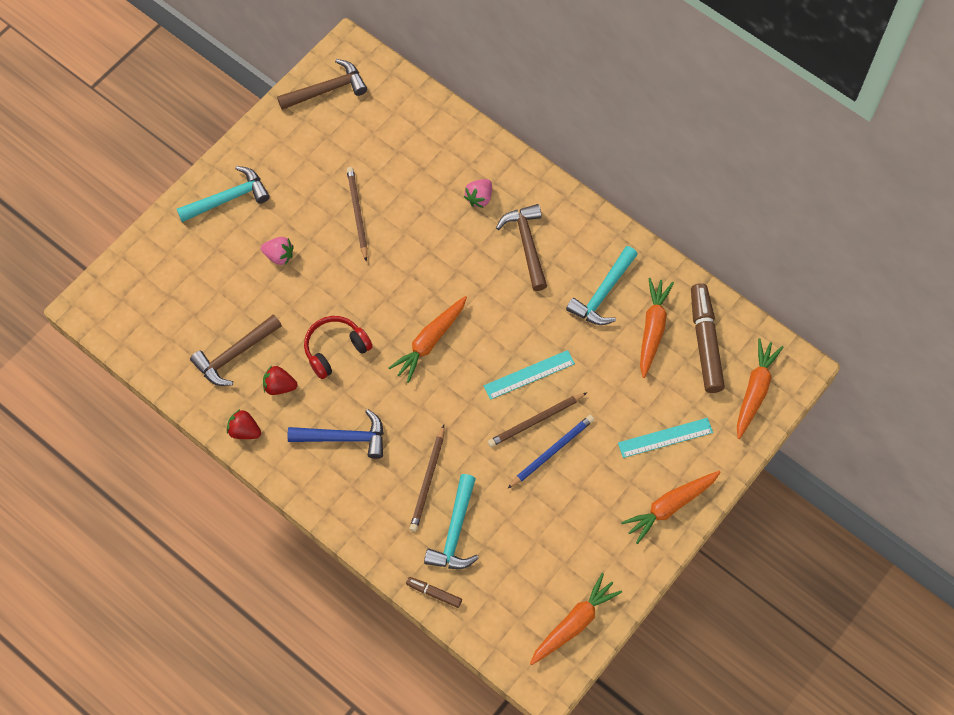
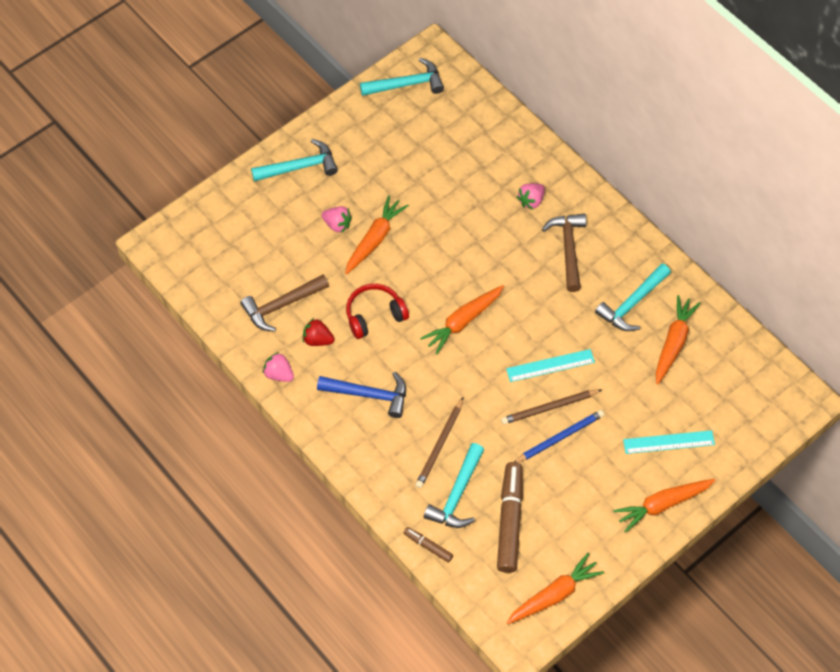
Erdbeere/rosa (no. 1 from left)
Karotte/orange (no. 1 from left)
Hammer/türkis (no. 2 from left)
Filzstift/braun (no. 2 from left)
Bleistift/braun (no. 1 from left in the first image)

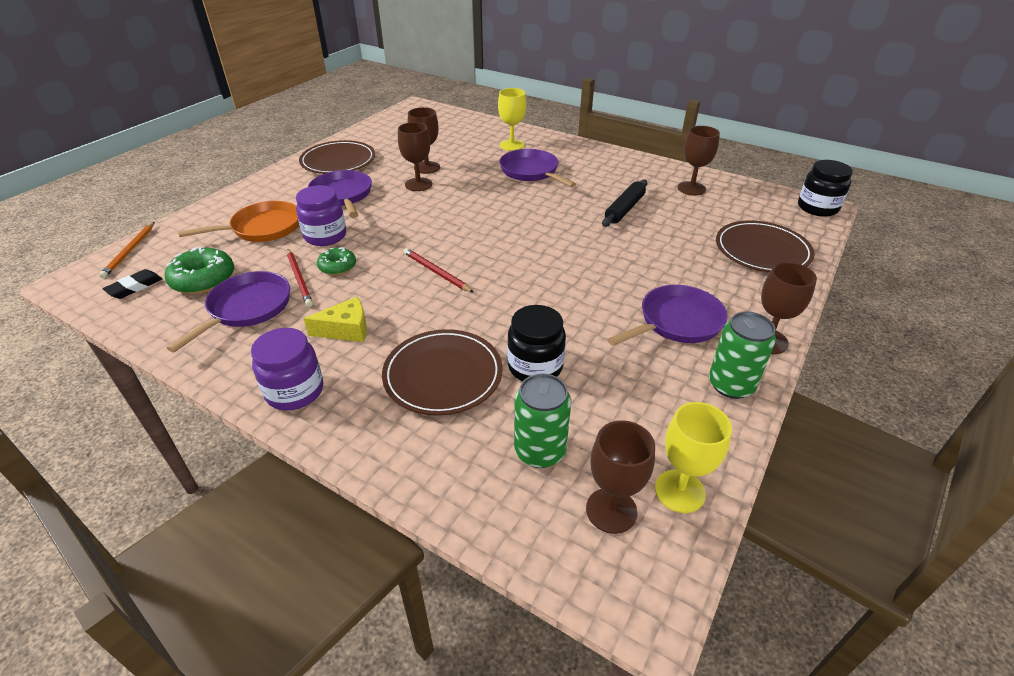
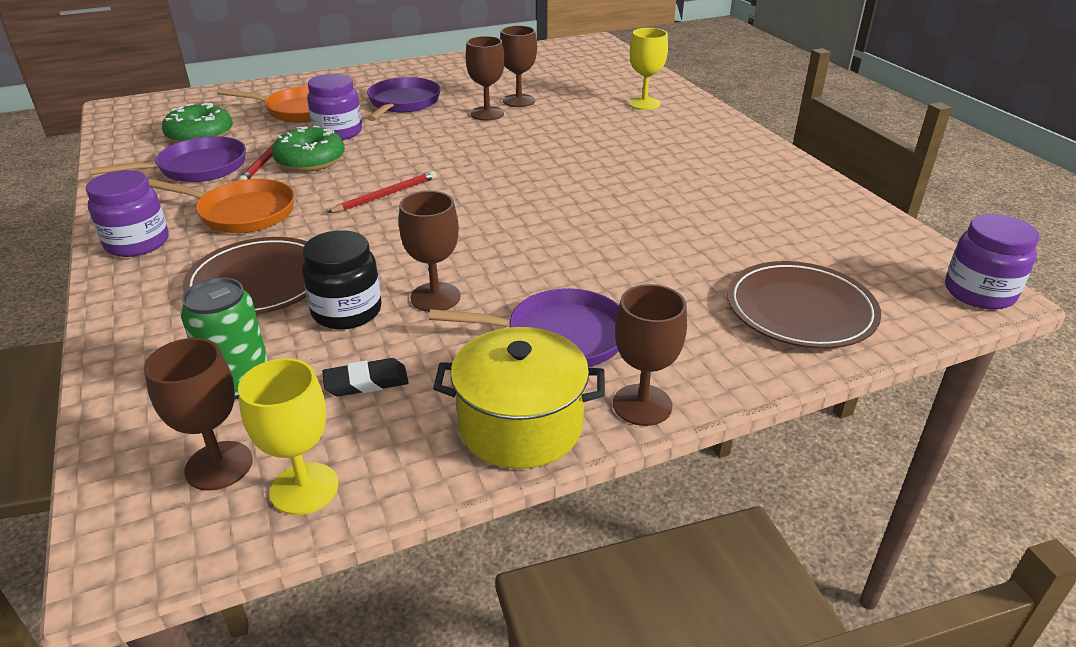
Pfanne/orange (no. 1 from left)
Donut/grün (no. 2 from left)
Radiergummi/schwarz
Bleistift/rot (no. 2 from left)
Kelch/braun (no. 2 from left)
Kochtopf/gelb
Einmachglas/lila (no. 3 from left)
Bleistift/orange
Teller/braun (no. 1 from left in the first image)
Pfanne/lila (no. 3 from left in the first image)
Nudelholz/schwarz

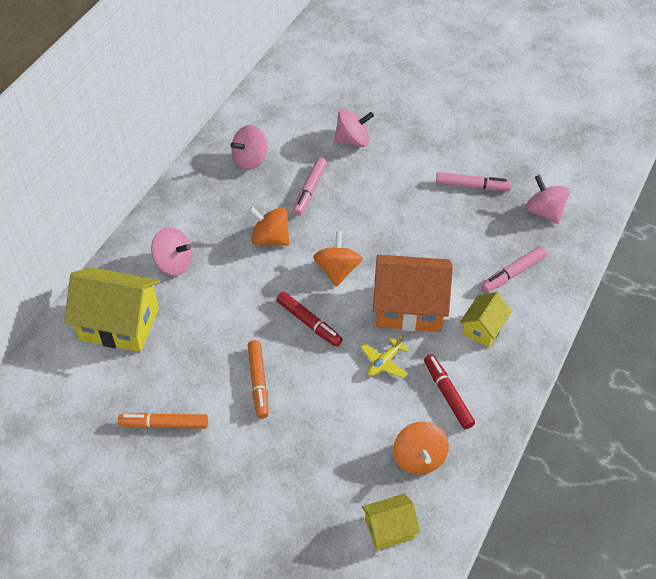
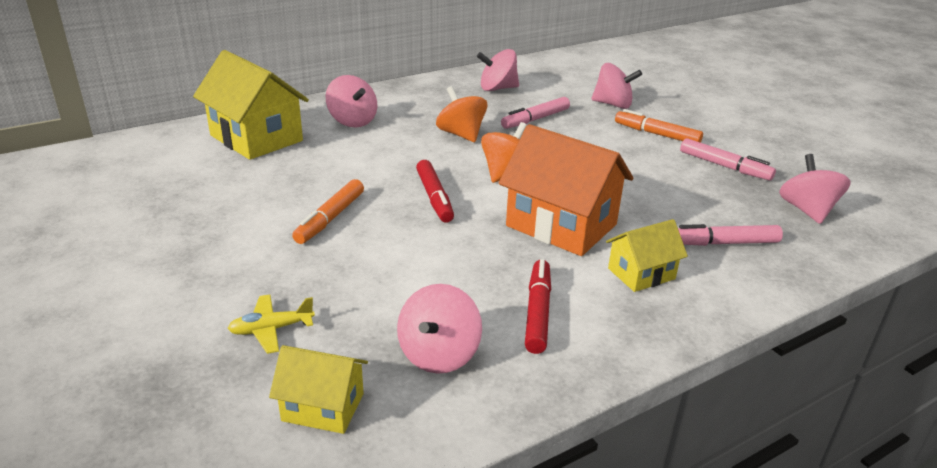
Flugzeug/gelb
Kreisel/rosa (no. 2 from left)
Filzstift/orange (no. 2 from left)

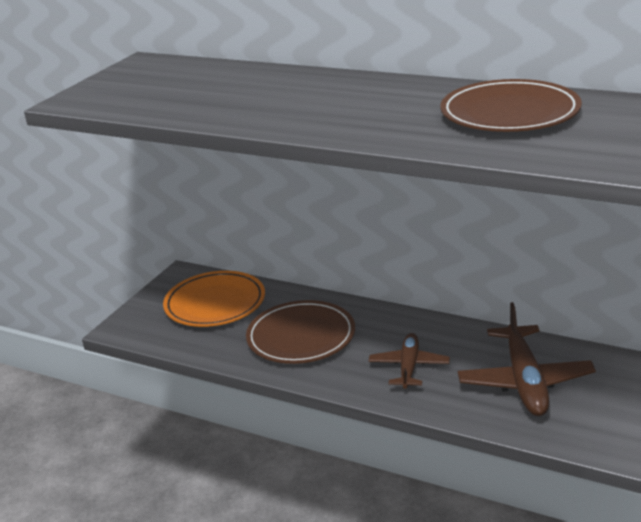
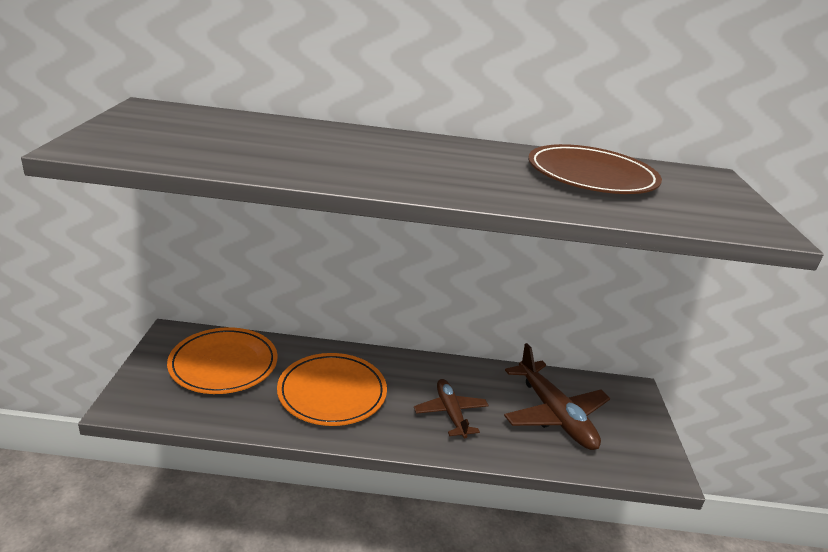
Teller/orange (no. 2 from left)

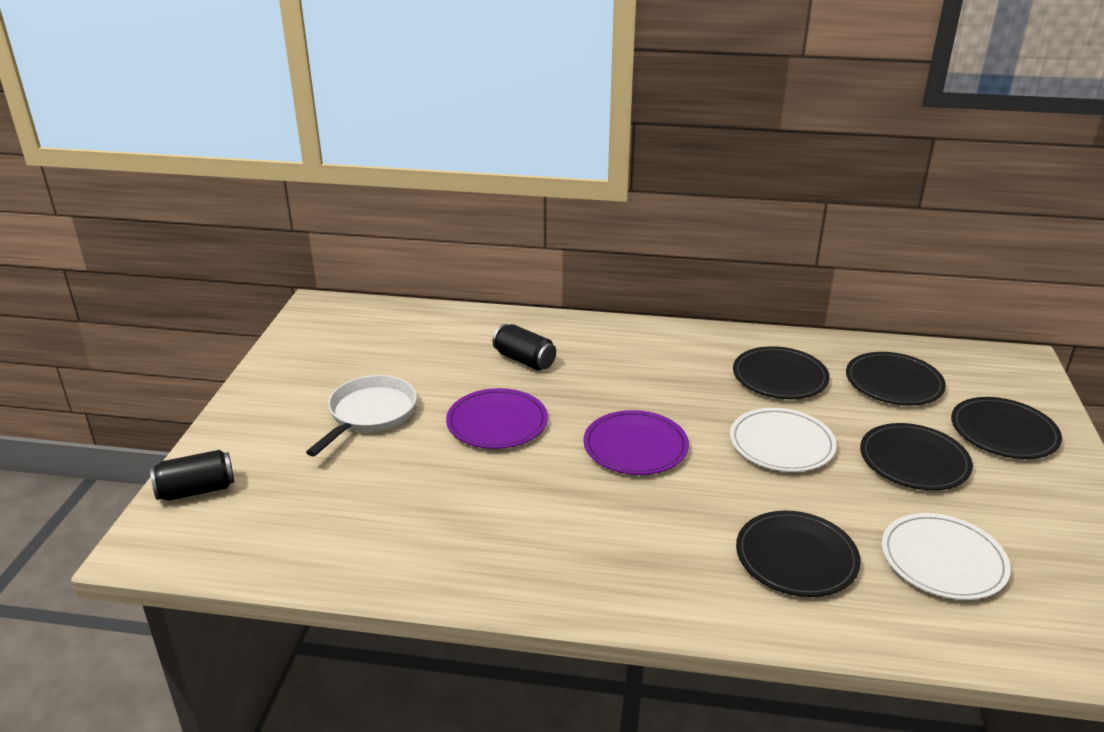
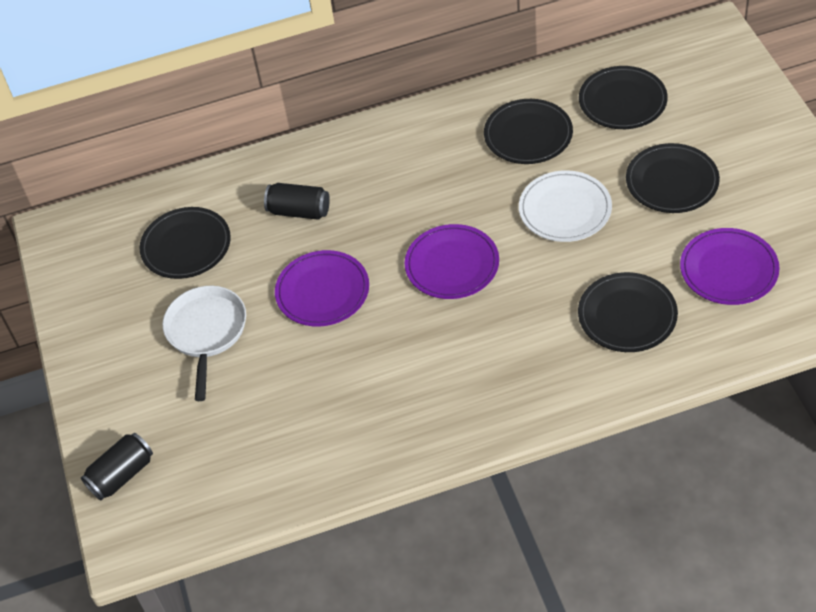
Teller/schwarz (no. 1 from left)
Teller/lila (no. 3 from left)

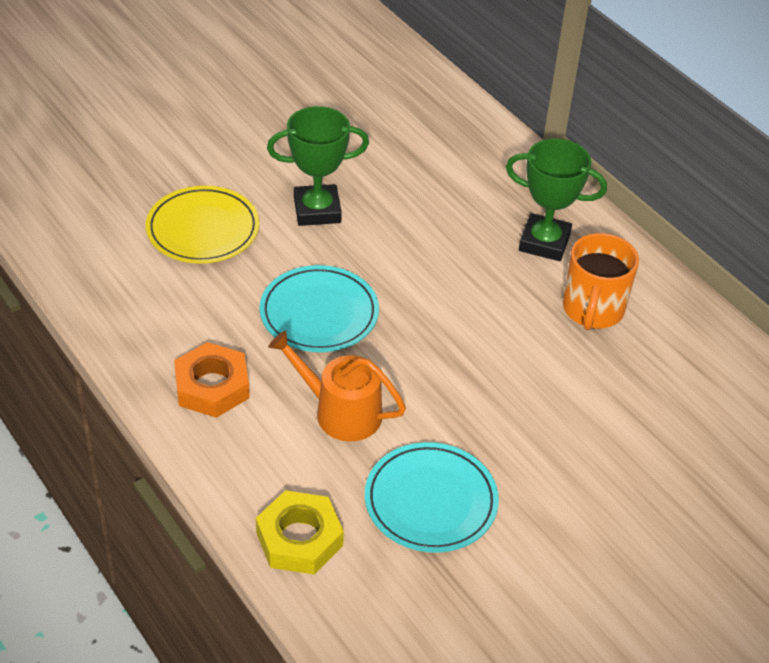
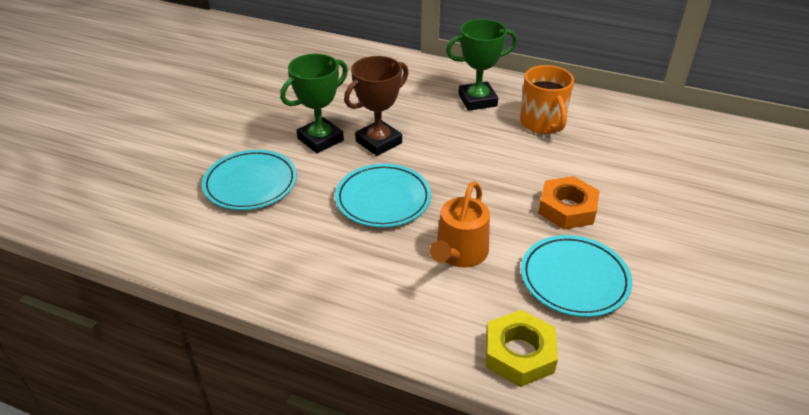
Teller/türkis (no. 1 from left)
Pokal/braun
Gießkanne/orange
Sechskantmutter/orange

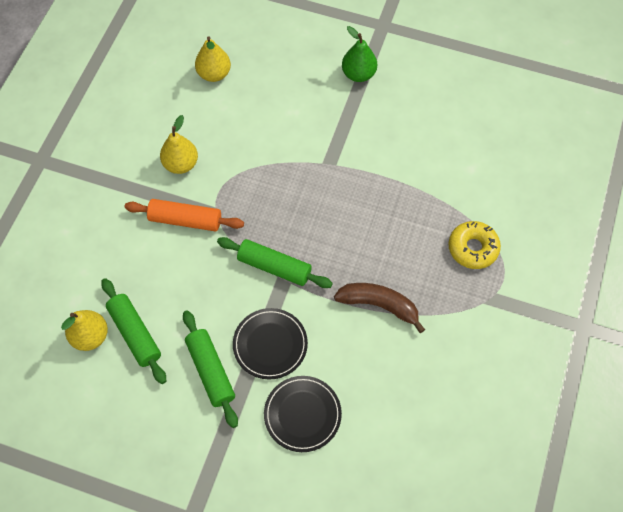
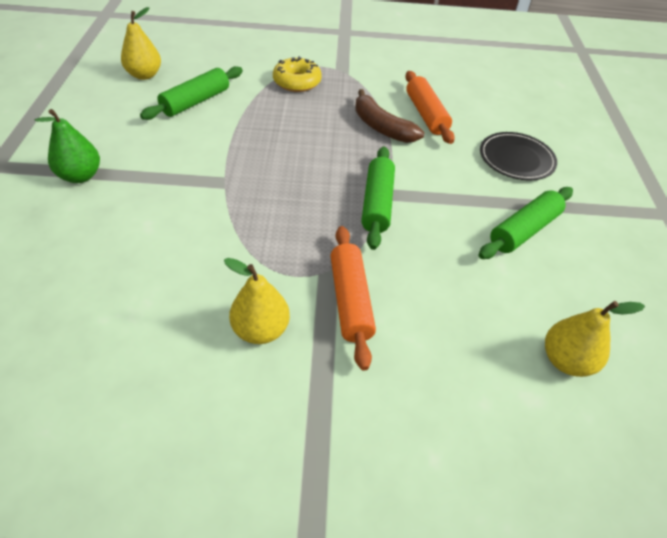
Birne/gelb (no. 1 from left)
Nudelholz/grün (no. 1 from left)
Banane/braun
Nudelholz/orange (no. 2 from left)
Teller/schwarz (no. 1 from left in the first image)

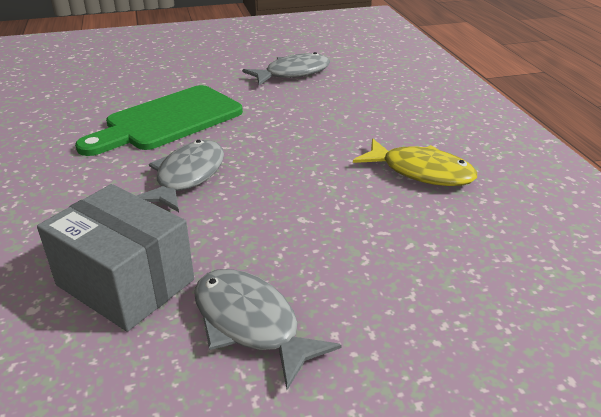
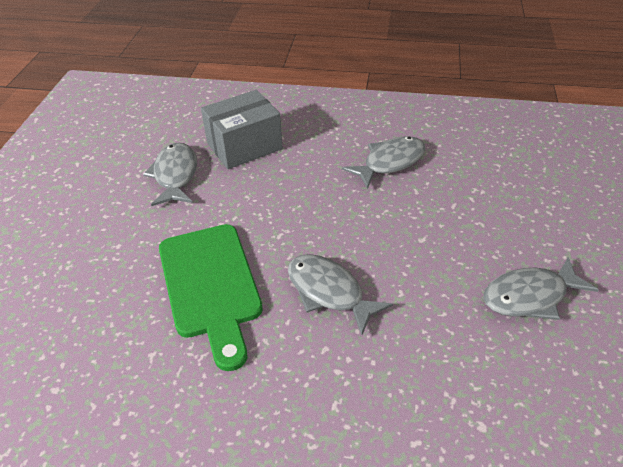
Schachtel/grau
Fisch/grau (no. 3 from left)

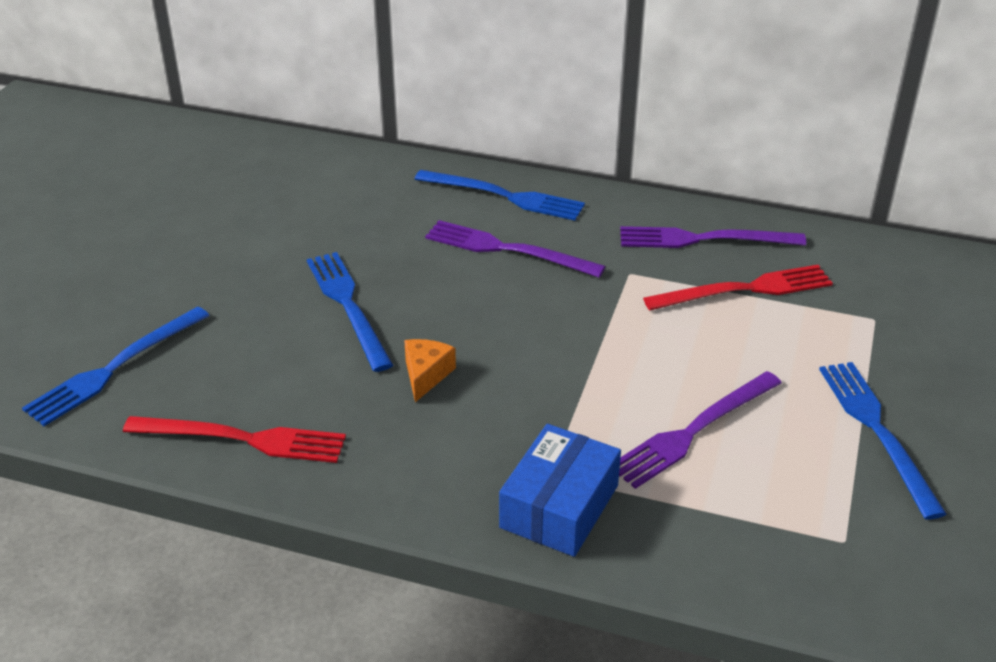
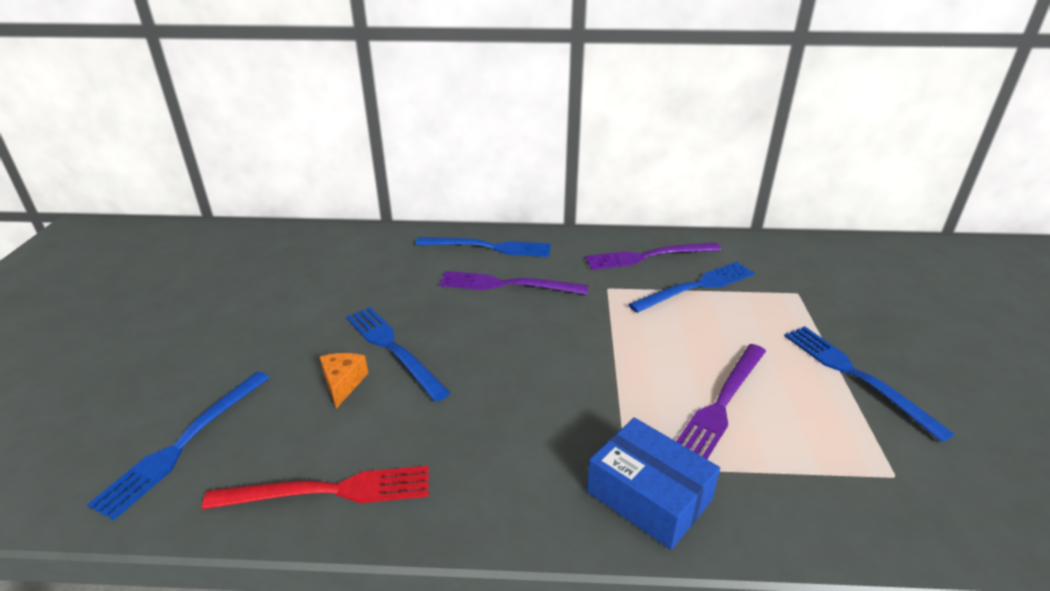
Käse/orange
Schachtel/blau
Gabel/blau (no. 4 from left)

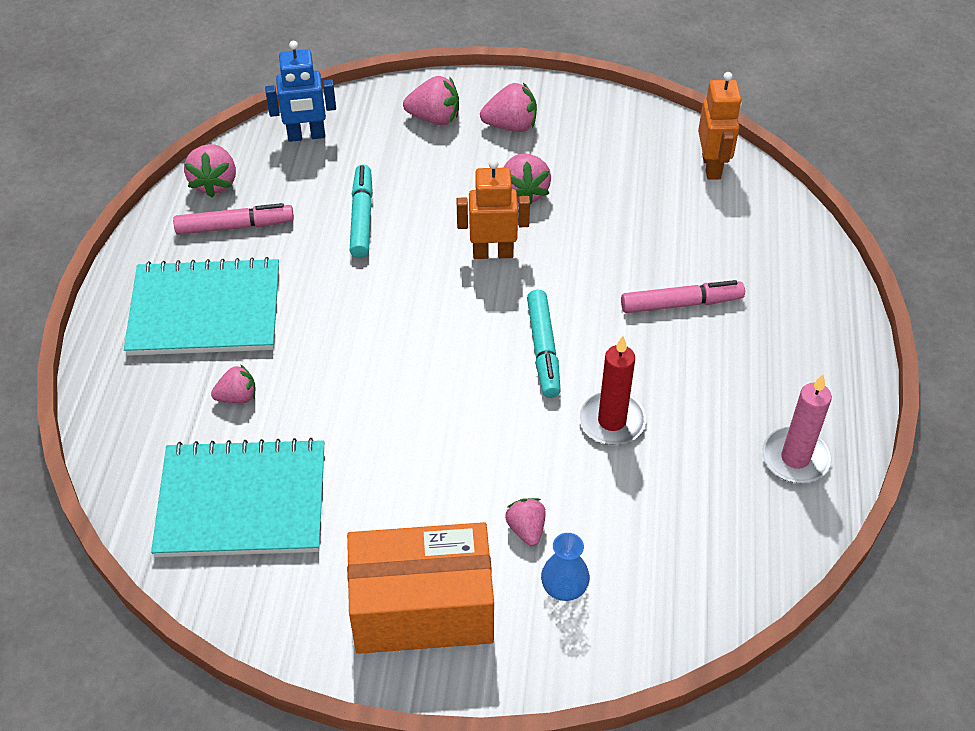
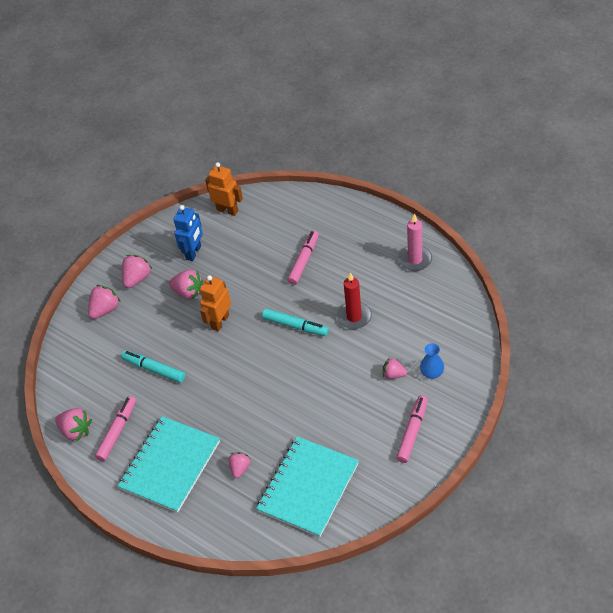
Roboter/blau
Filzstift/rosa (no. 3 from left)

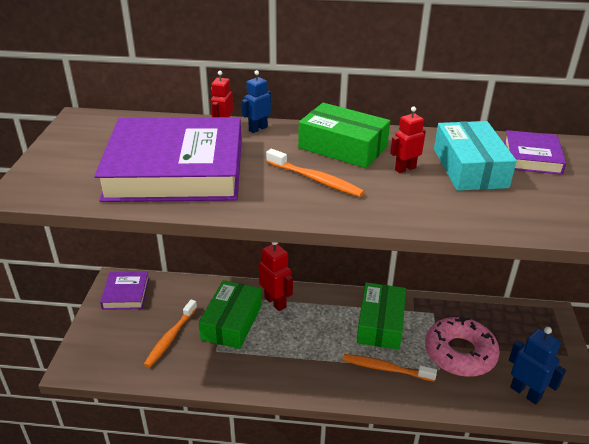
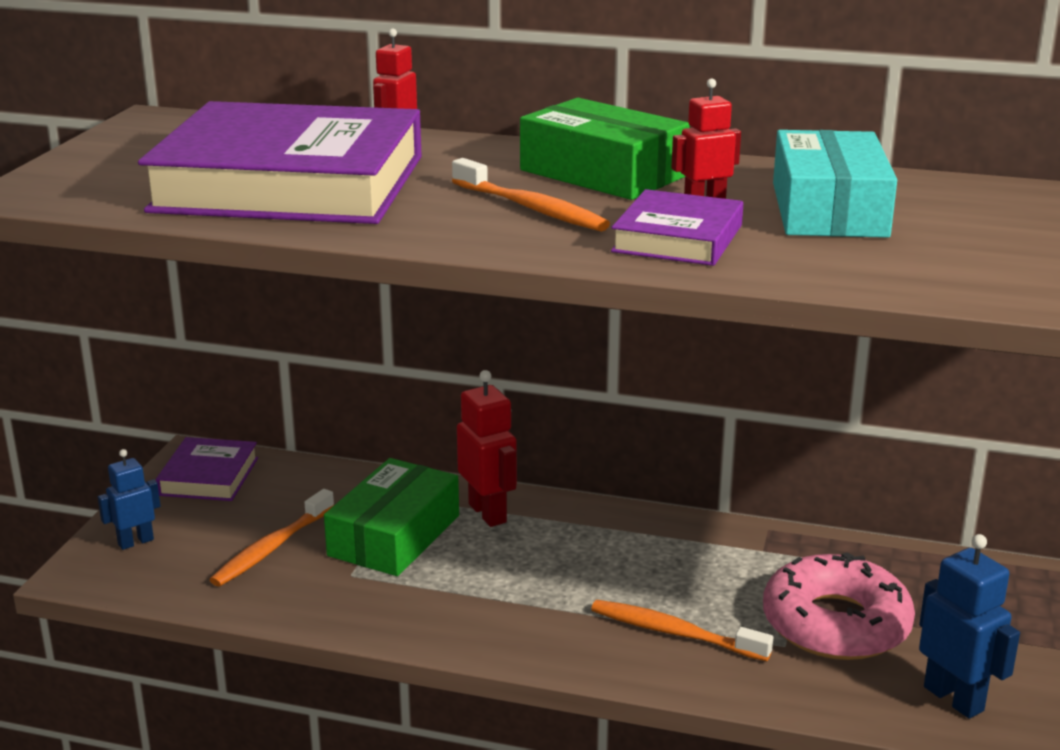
Roboter/blau (no. 1 from left)
Buch/lila (no. 3 from left)
Schachtel/grün (no. 3 from left in the first image)

